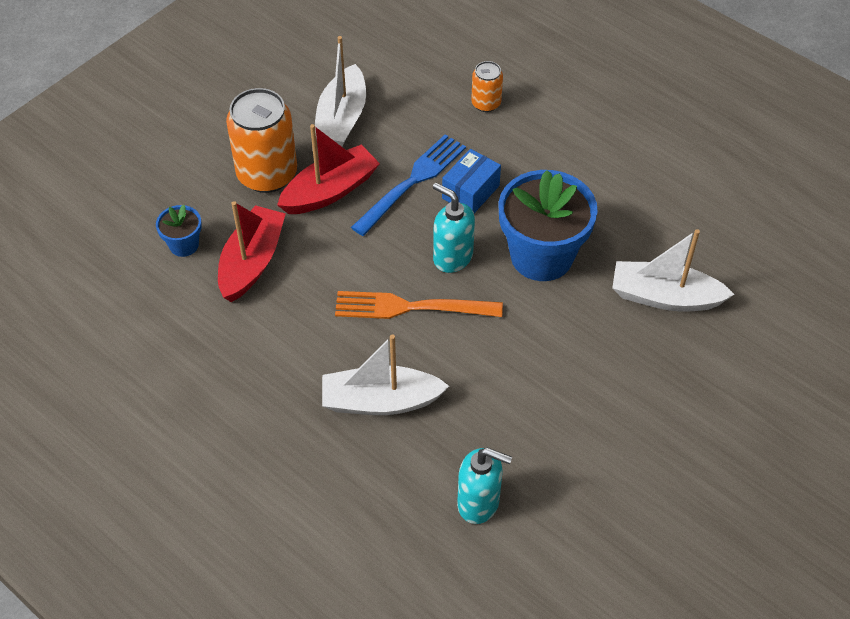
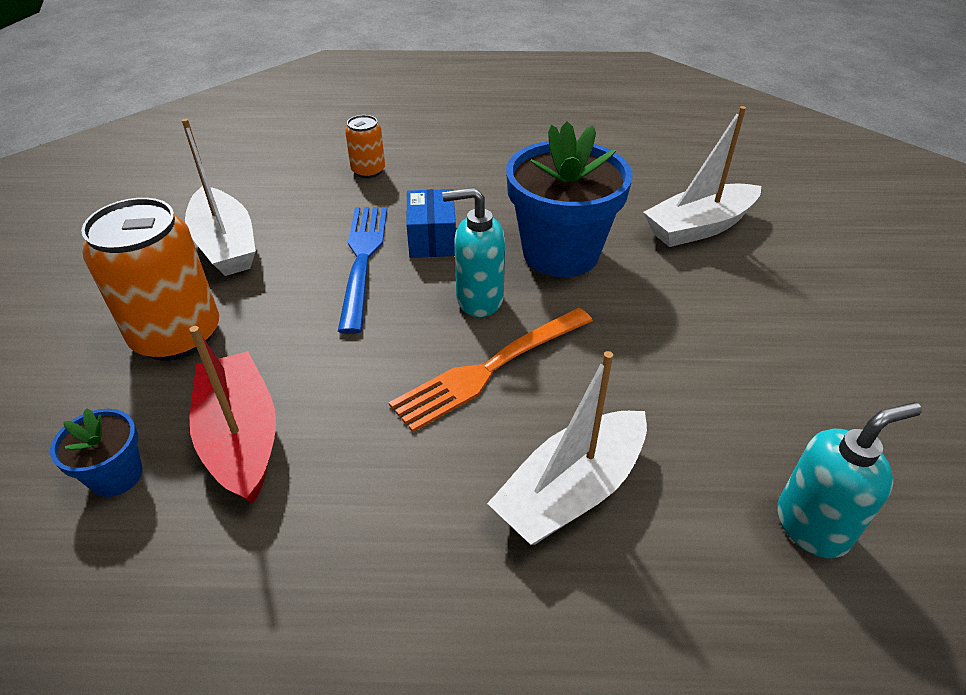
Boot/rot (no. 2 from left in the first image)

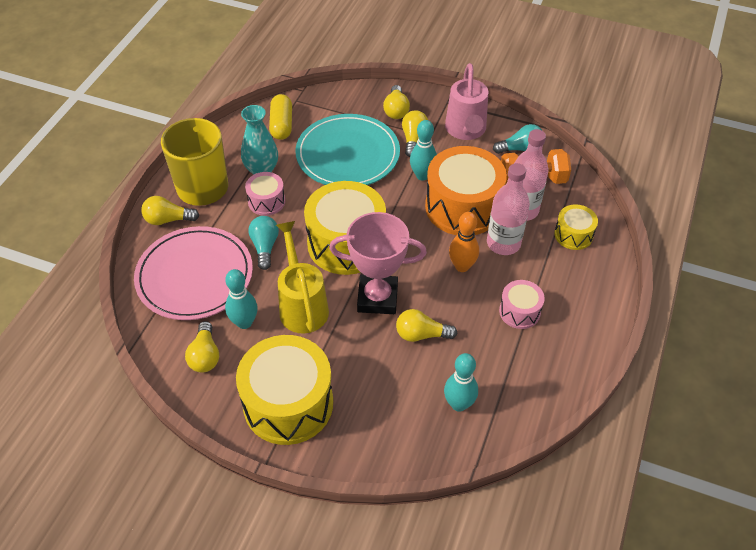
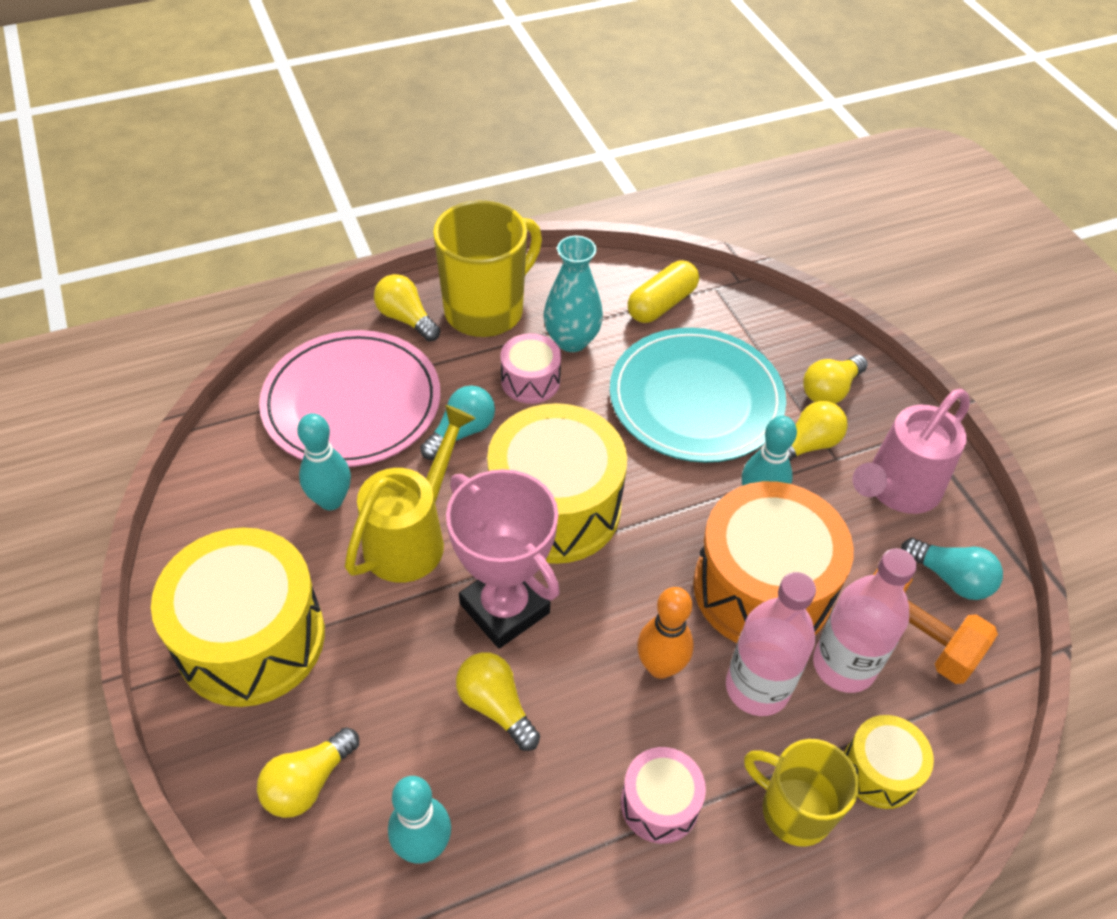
Glühbirne/gelb (no. 1 from left)
Tasse/gelb (no. 2 from left)

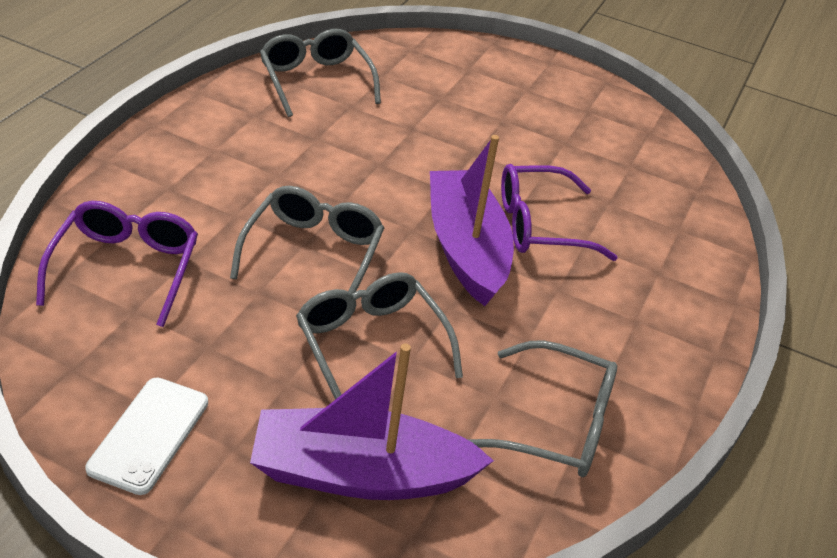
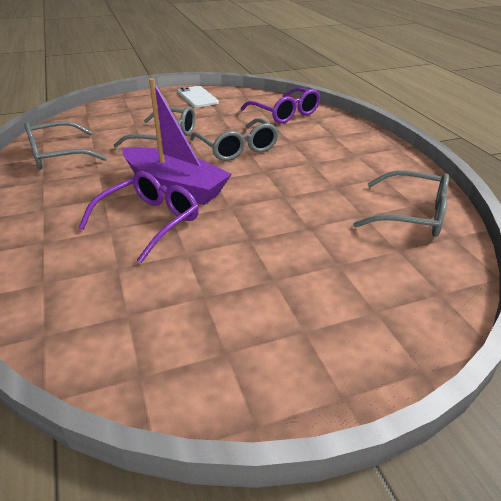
Boot/lila (no. 1 from left in the first image)

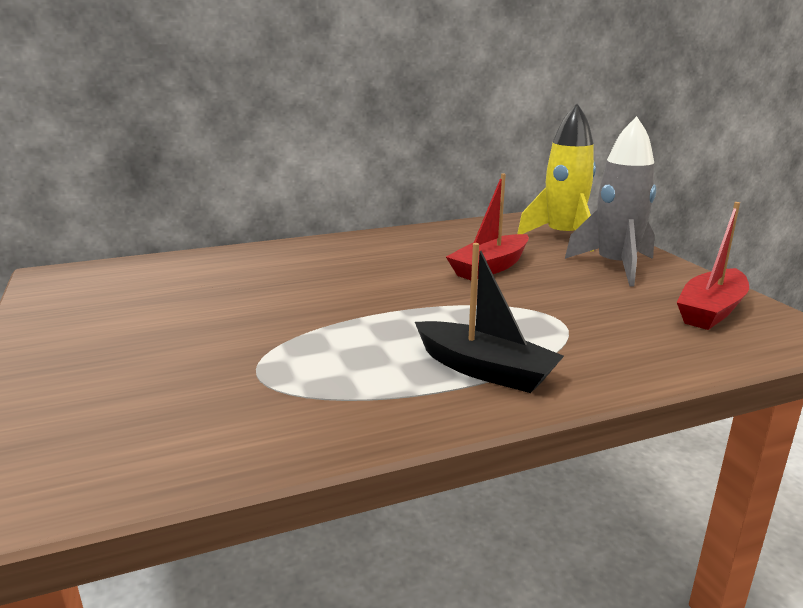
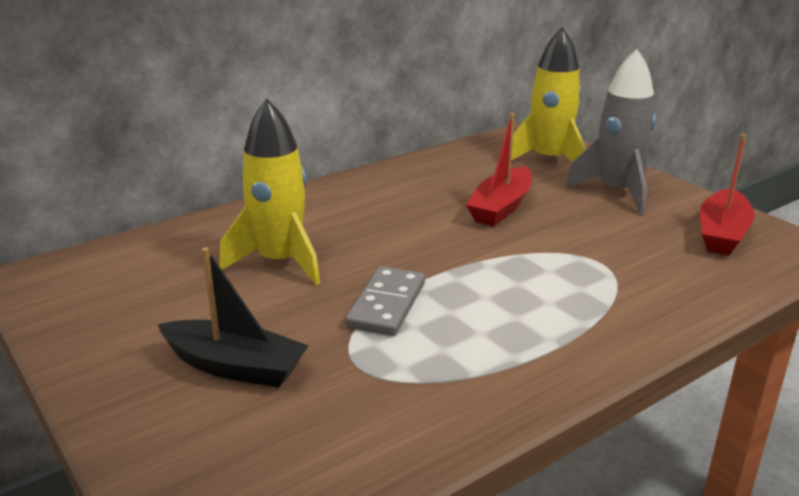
Boot/schwarz
Rakete/gelb (no. 1 from left)
Dominostein/grau

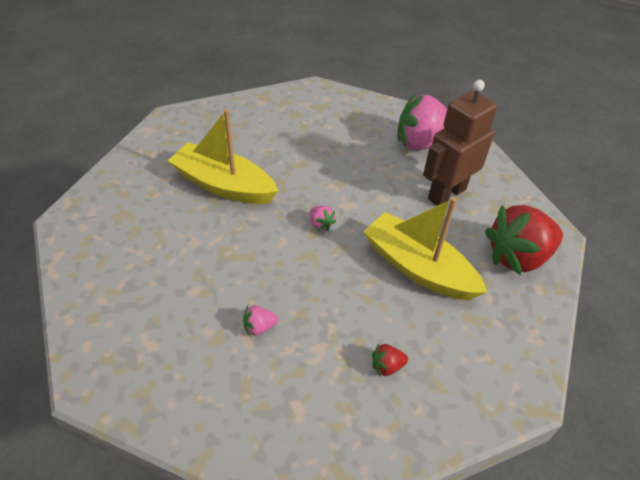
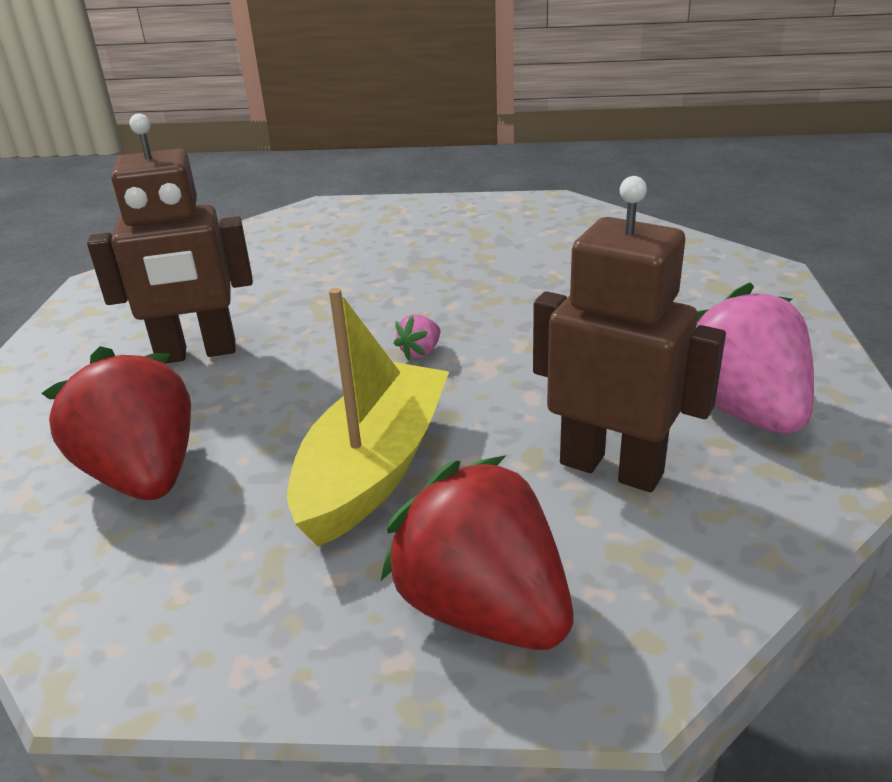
Erdbeere/rot (no. 1 from left)
Roboter/braun (no. 1 from left)
Boot/gelb (no. 1 from left in the first image)

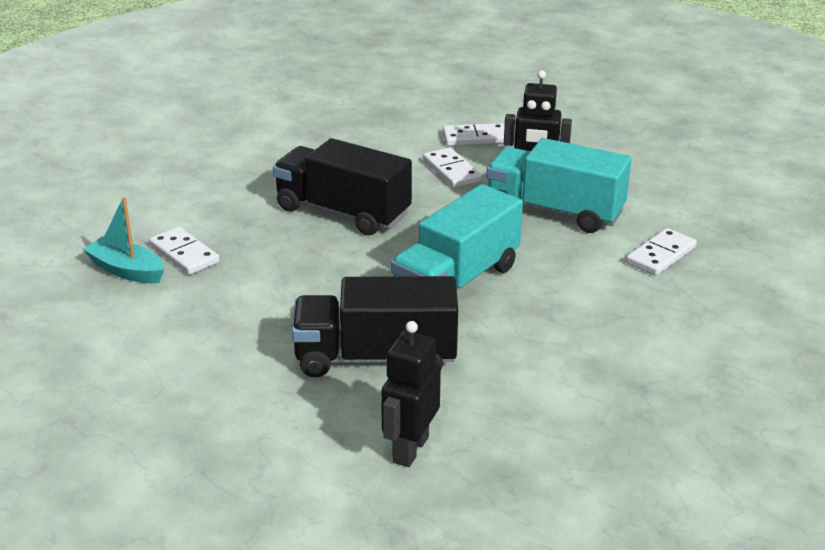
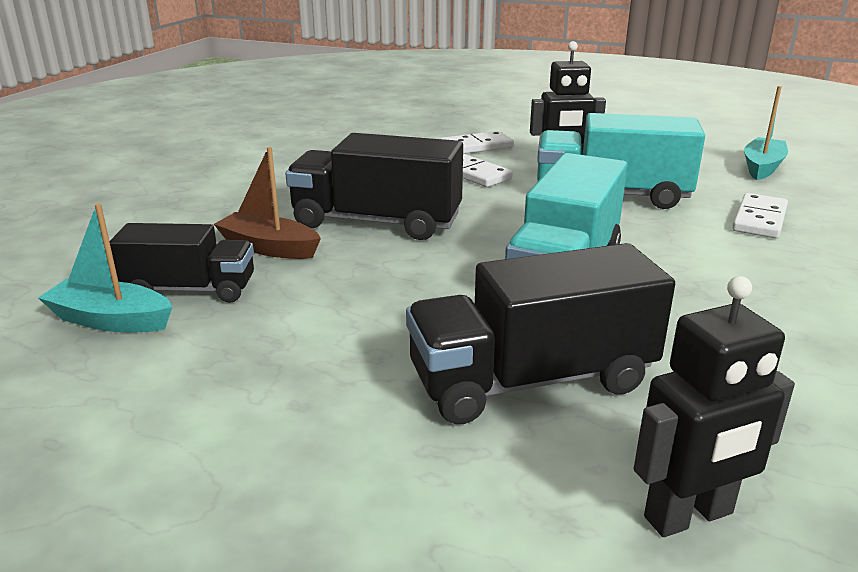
Lastwagen/schwarz (no. 1 from left)
Boot/braun
Roboter/schwarz (no. 2 from left)
Boot/türkis (no. 2 from left)

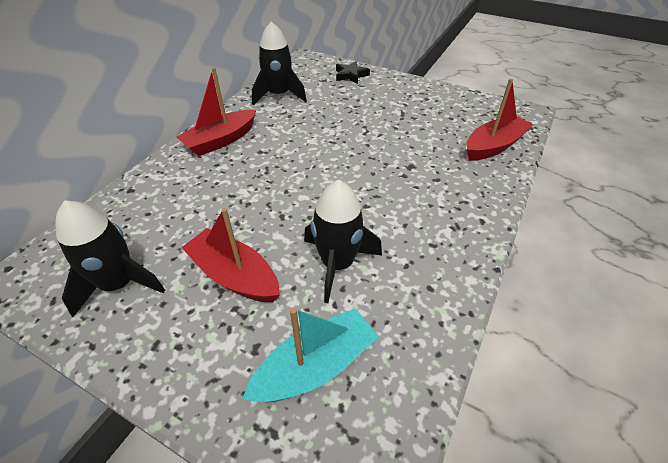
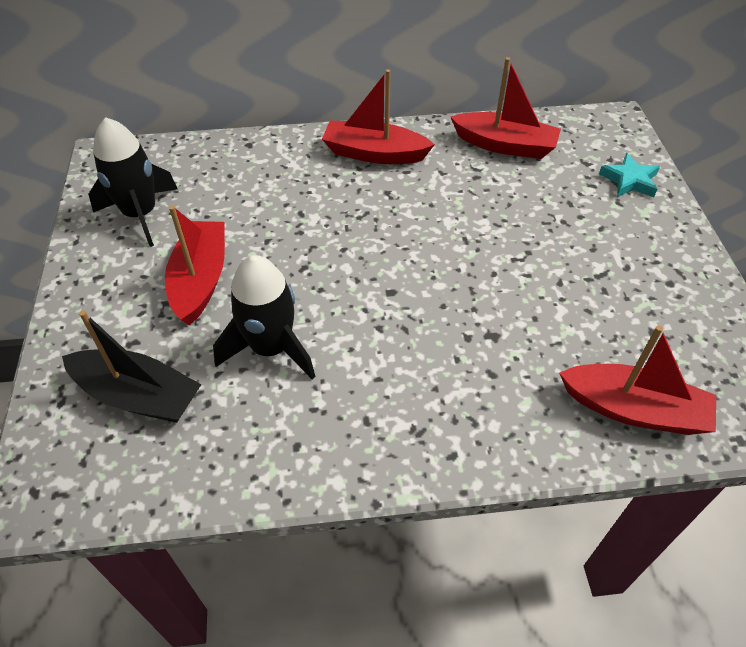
Boot/schwarz
Boot/rot (no. 3 from left)
Stern/türkis

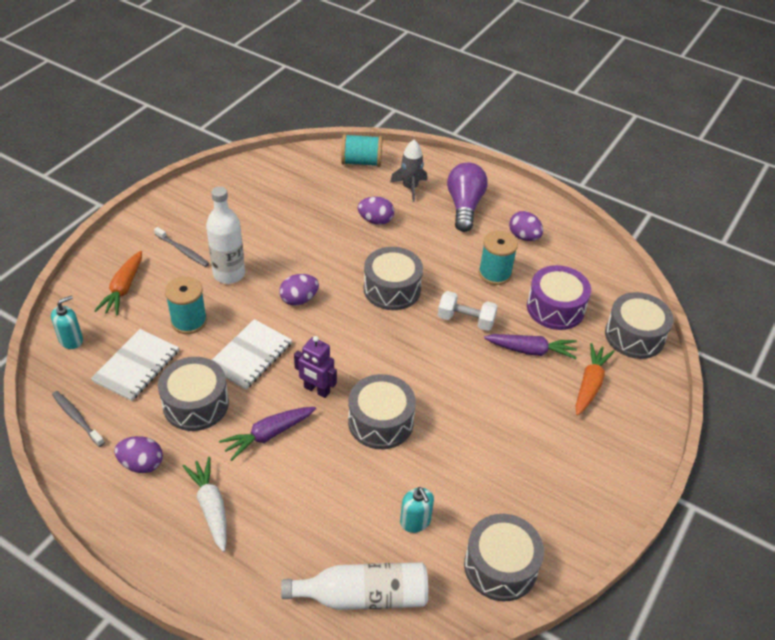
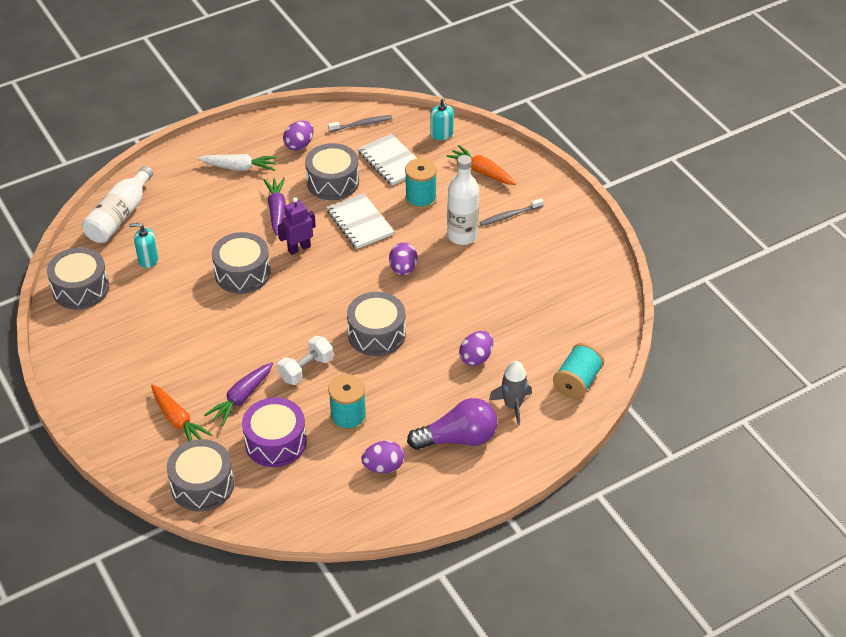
Glühbirne/lila

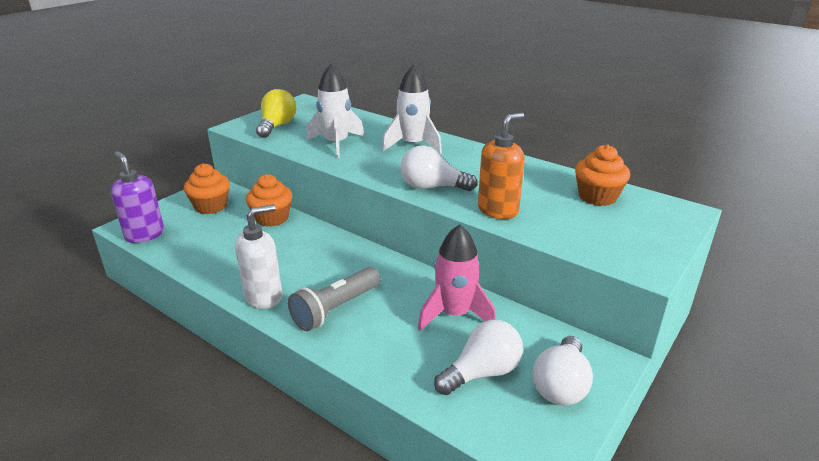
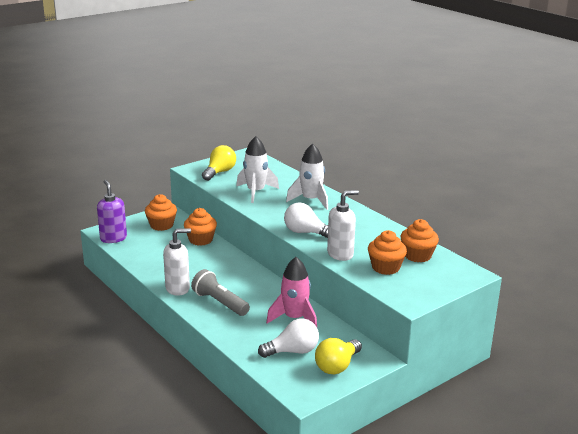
Taschenlampe/grau
Glühbirne/gelb (no. 2 from left)
Seifenspender/weiß (no. 2 from left)
Muffin/orange (no. 3 from left)

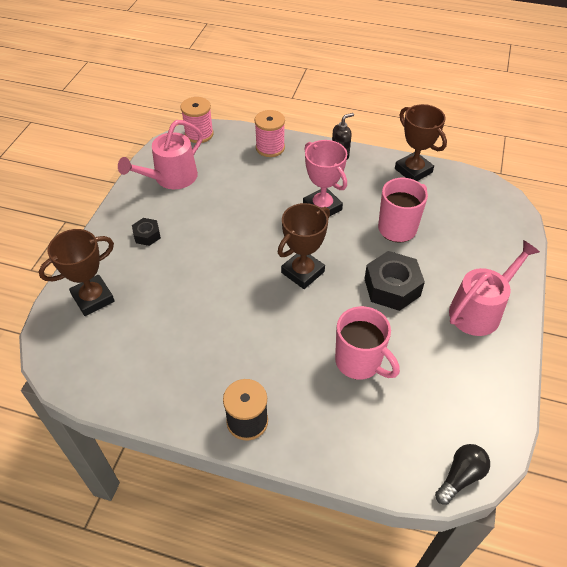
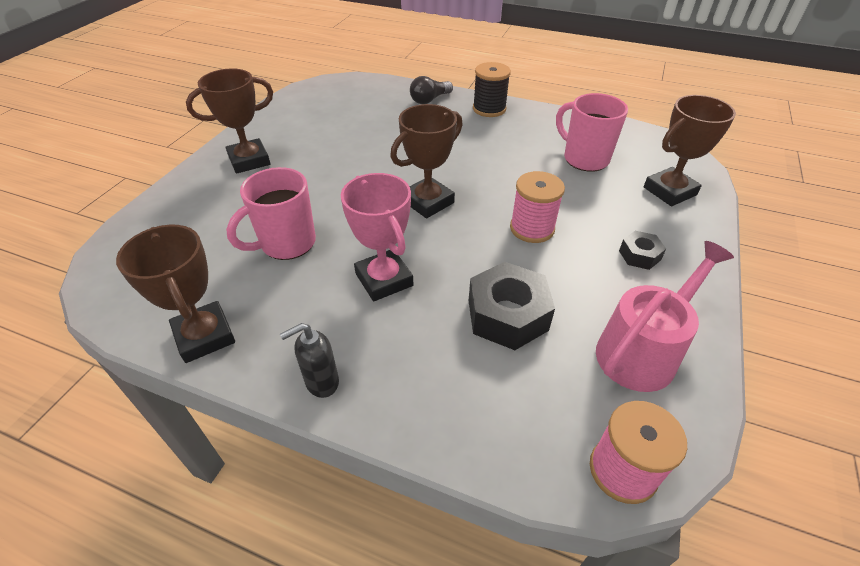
Pokal/braun (no. 2 from left)
Glühbirne/schwarz
Sechskantmutter/schwarz (no. 1 from left)
Garnrolle/rosa (no. 1 from left)
Tasse/rosa (no. 2 from left)

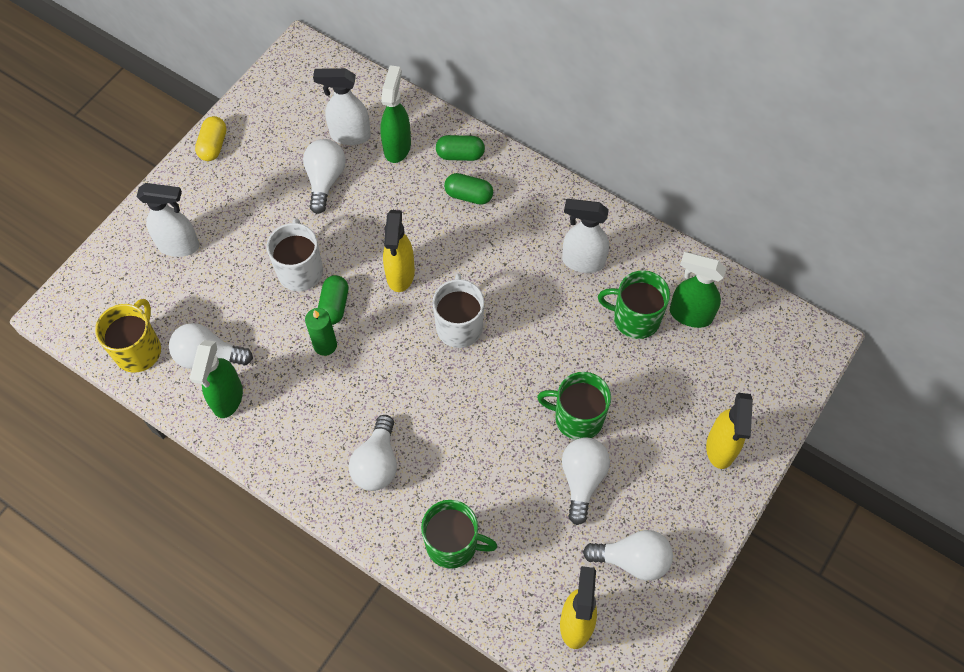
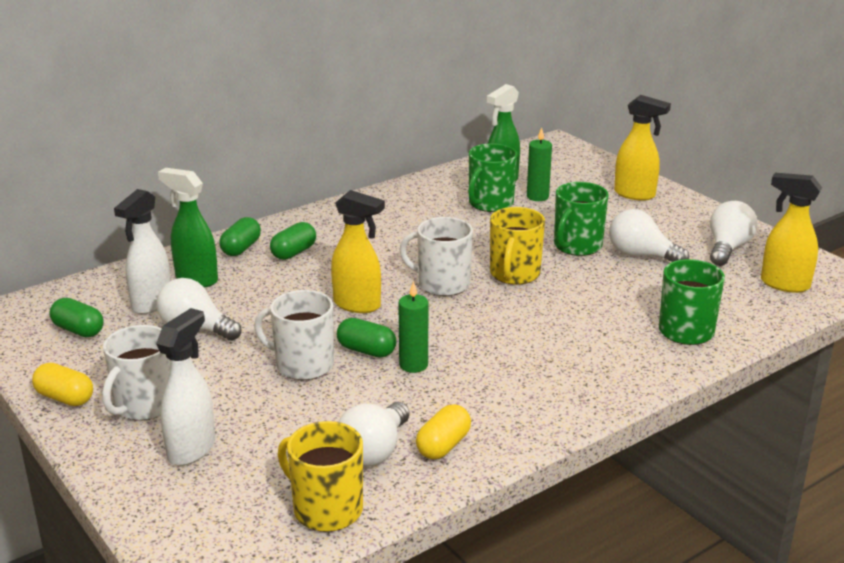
Kapsel/grün (no. 1 from left)
Tasse/weiß (no. 1 from left)
Kapsel/gelb (no. 2 from left)
Tasse/gelb (no. 2 from left)
Kerze/grün (no. 2 from left)
Glühbirne/weiß (no. 3 from left in the first image)
Sprühflasche/weiß (no. 3 from left in the first image)

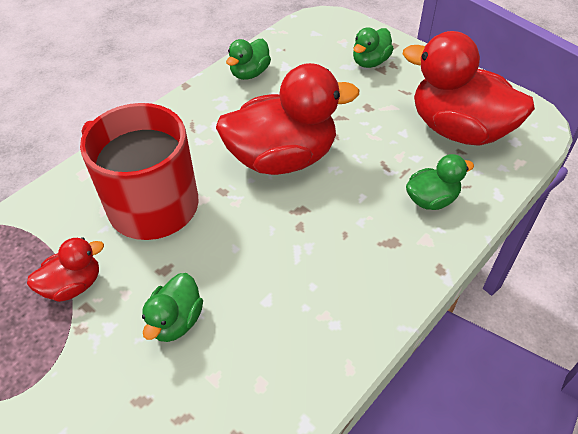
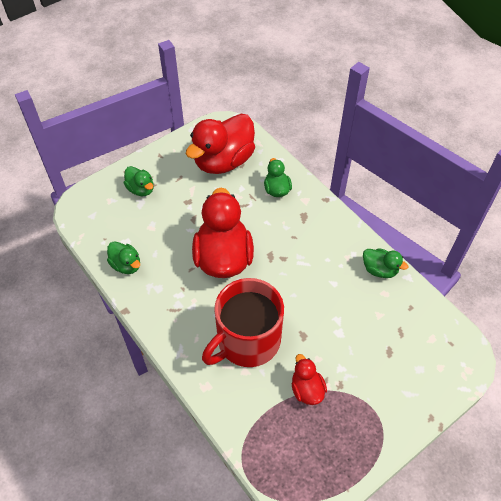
Ente/grün (no. 4 from left)

